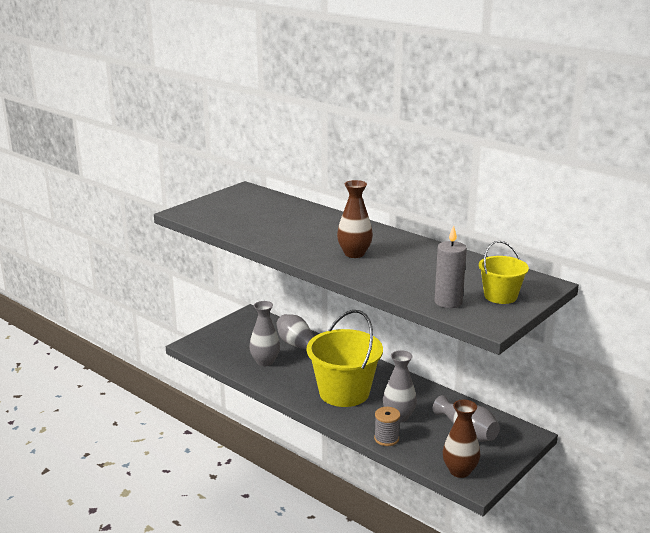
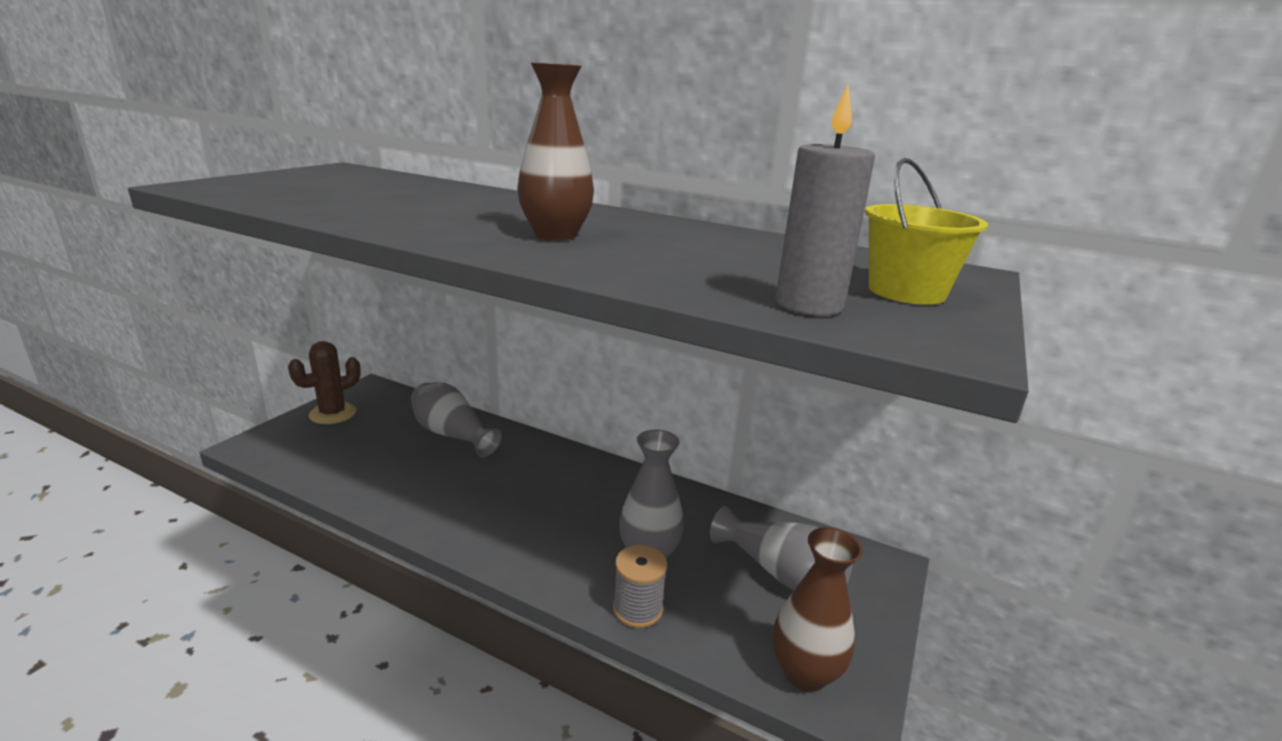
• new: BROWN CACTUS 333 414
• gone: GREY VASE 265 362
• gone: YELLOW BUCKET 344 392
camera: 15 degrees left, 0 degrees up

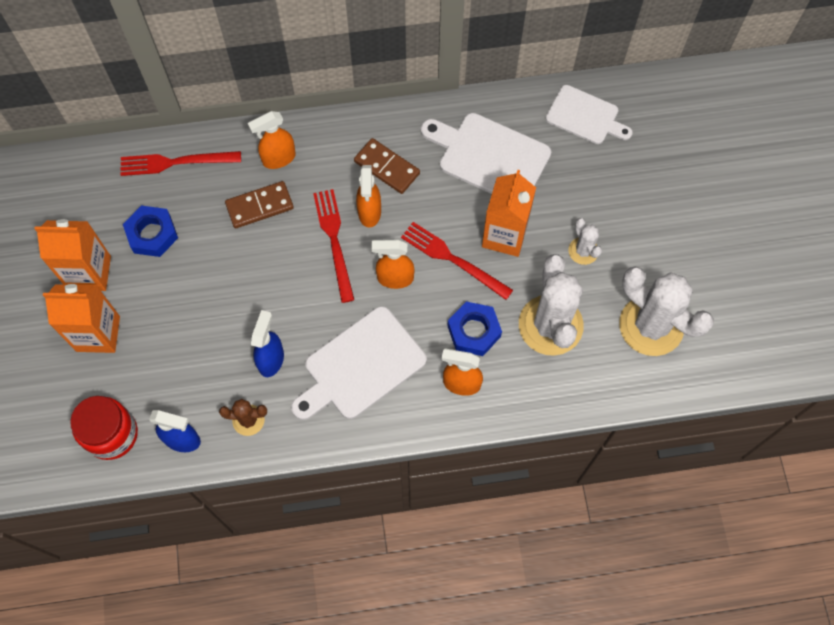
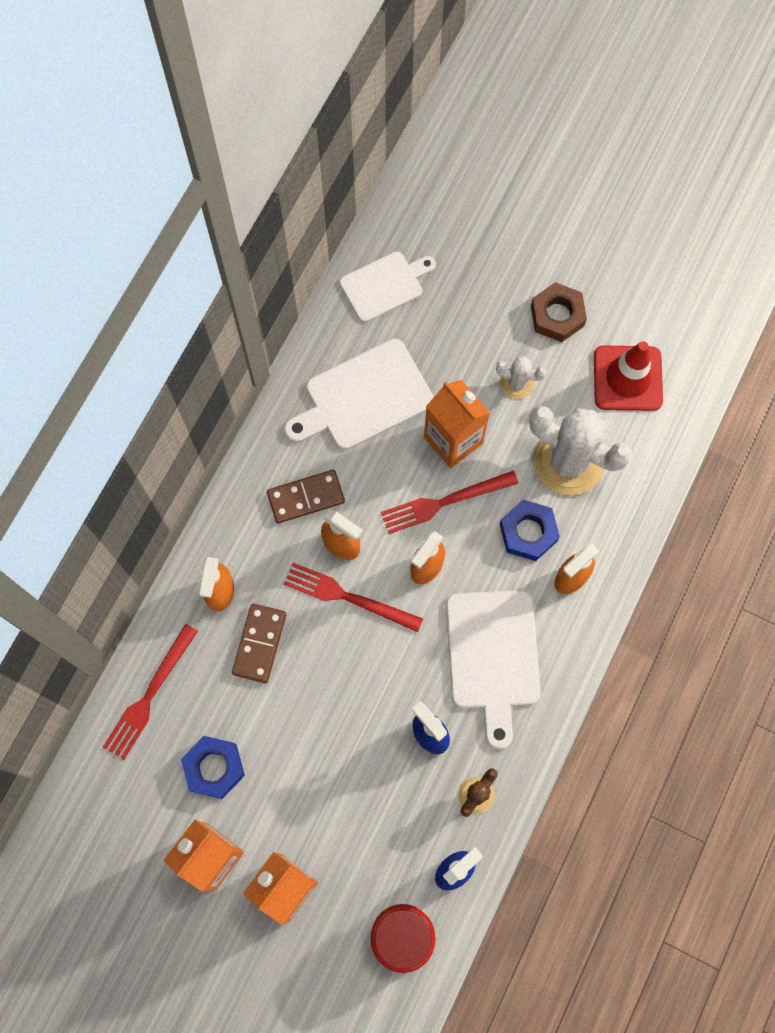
• new: BROWN NUT 557 315
• swapped: WHITE CACTUS 651 326 to RED TRAFFIC CONE 627 378
camera: 55 degrees left, 5 degrees up

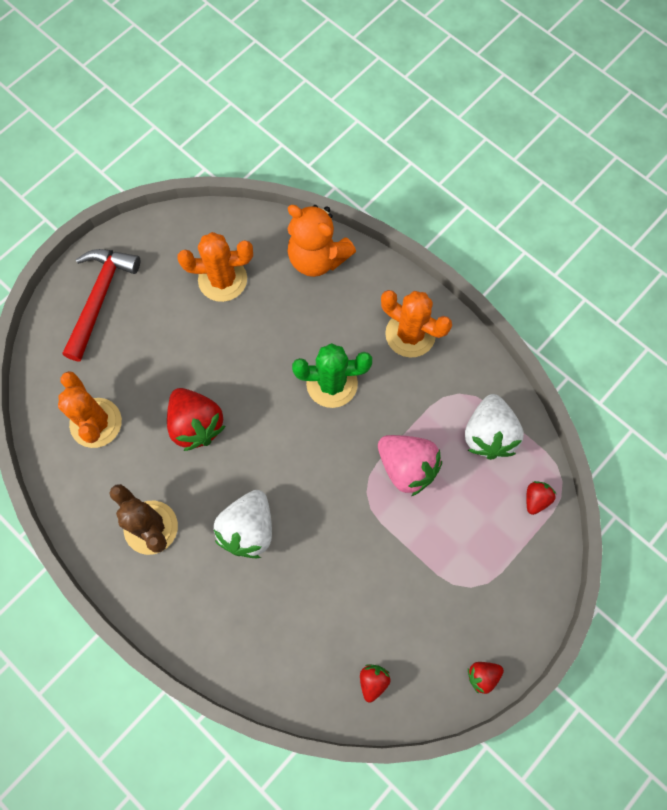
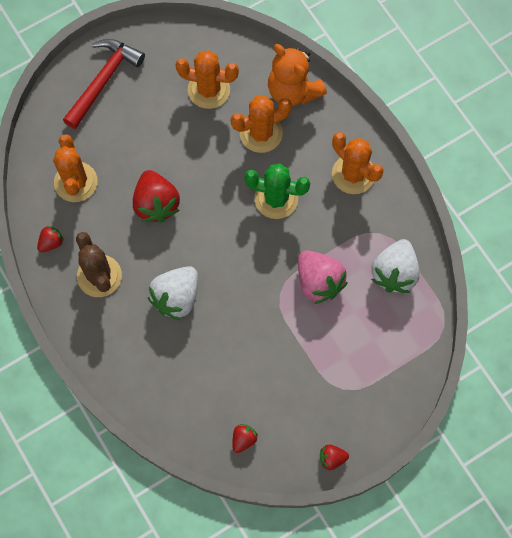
• shifted: RED STRAWBERRY 536 499 to 51 242
• new: ORANGE CACTUS 261 133
camera: 15 degrees right, 0 degrees up

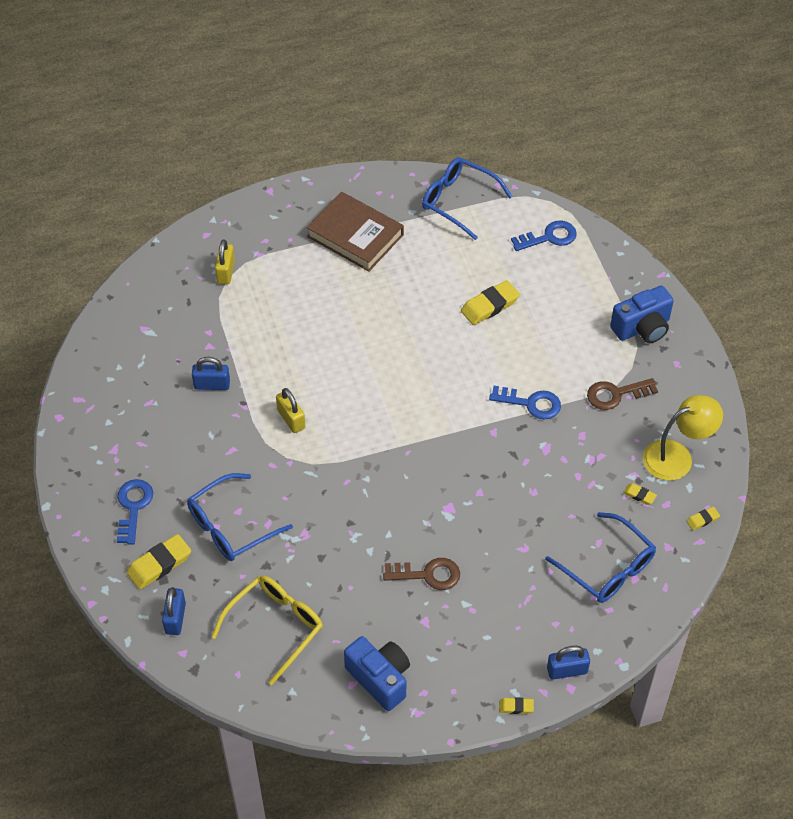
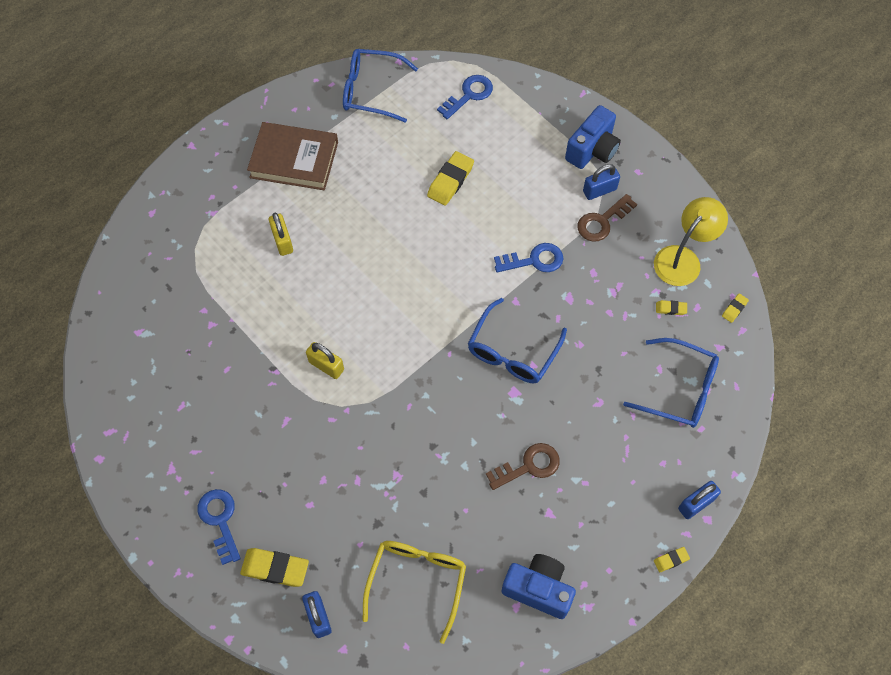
• rotated: YELLOW ERASER 159 564 = 275 568 75 degrees clockwise
• shifted: YELLOW PADLOCK 226 272 to 282 241
• shifted: BLUE GLASSES 230 526 to 512 351
• shifted: BLUE PADLOCK 212 385 to 599 190
camera: 25 degrees left, 10 degrees up

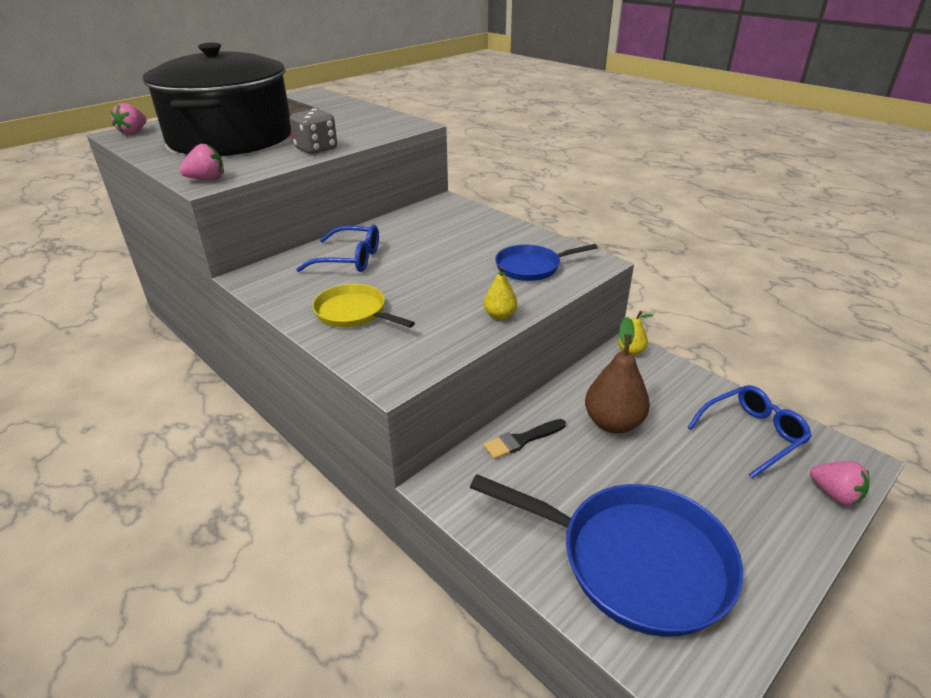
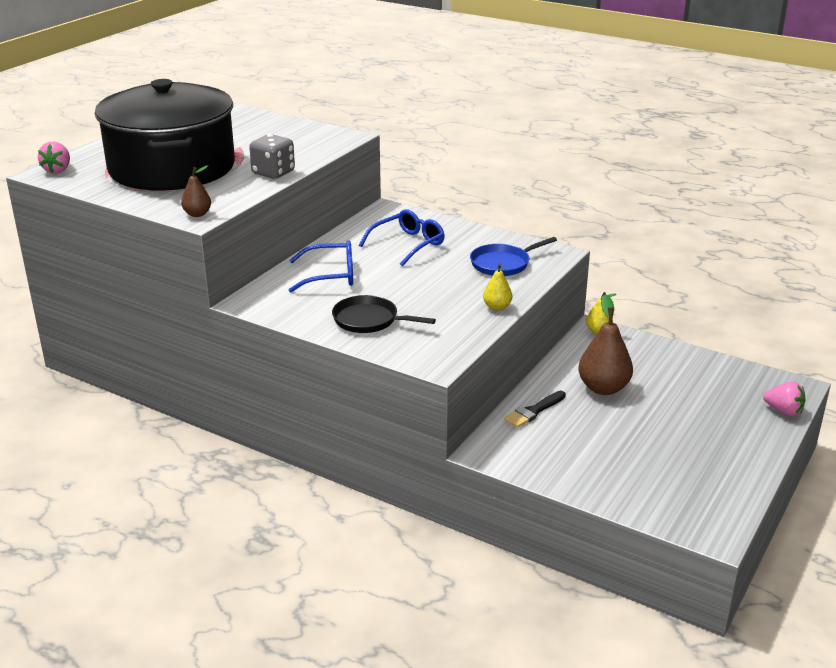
• swapped: PINK STRAWBERRY 207 179 to BROWN PEAR 197 214
• repainted: YELLOW PAN 354 312 to BLACK PAN 369 320
• shifted: BLUE GLASSES 752 435 to 408 244
• gone: BLUE PAN 635 561
camera: 15 degrees left, 5 degrees down

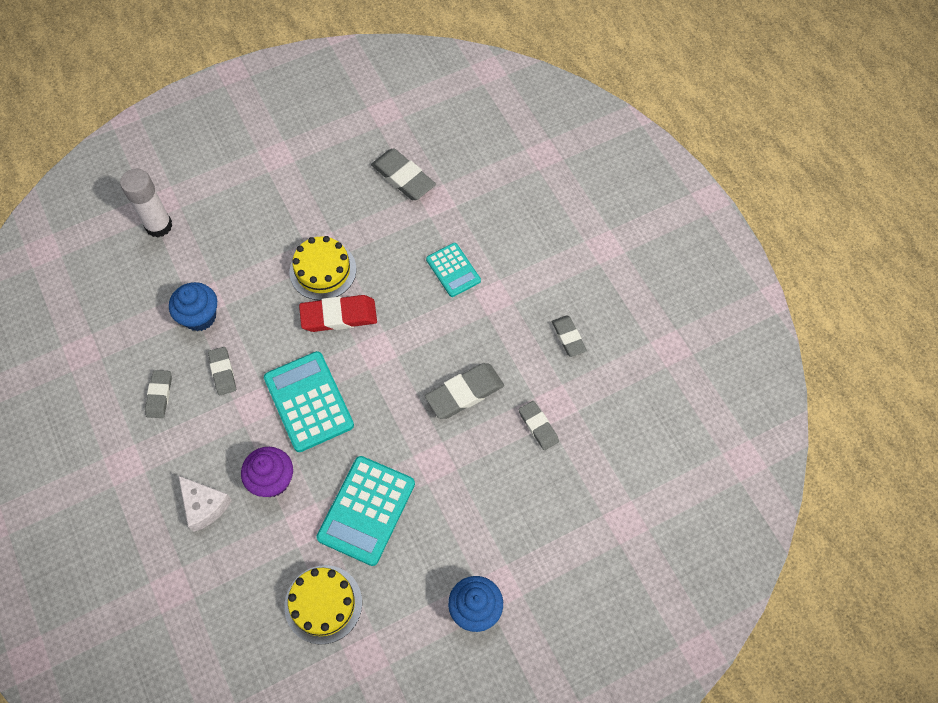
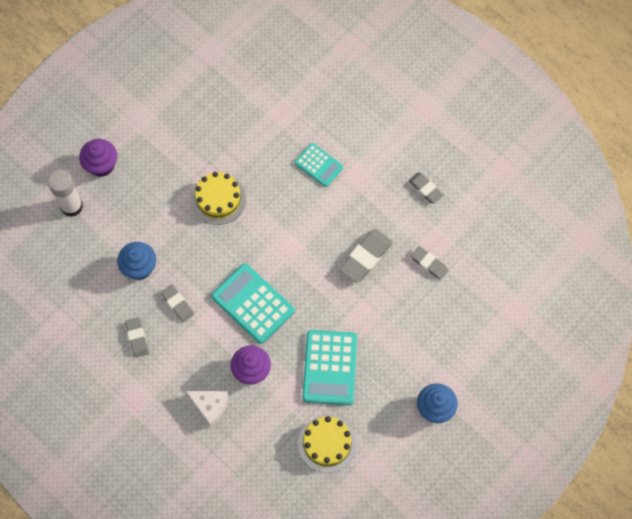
• new: PURPLE CUPCAKE 101 165
• gone: RED ERASER 339 316
• gone: GREY ERASER 403 177
camera: 20 degrees left, 5 degrees up

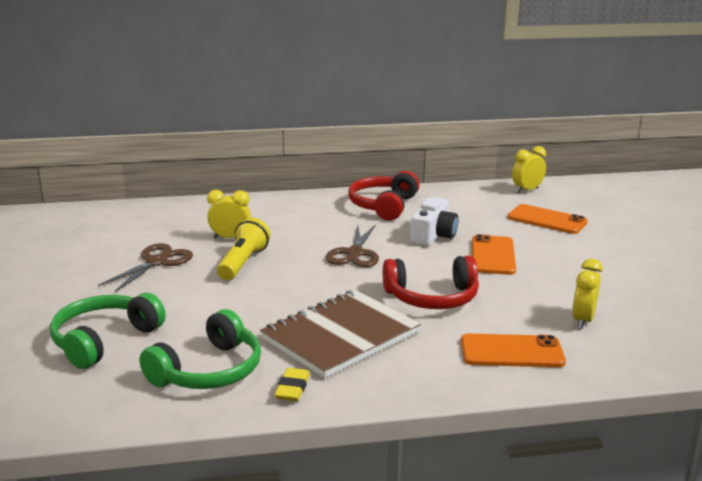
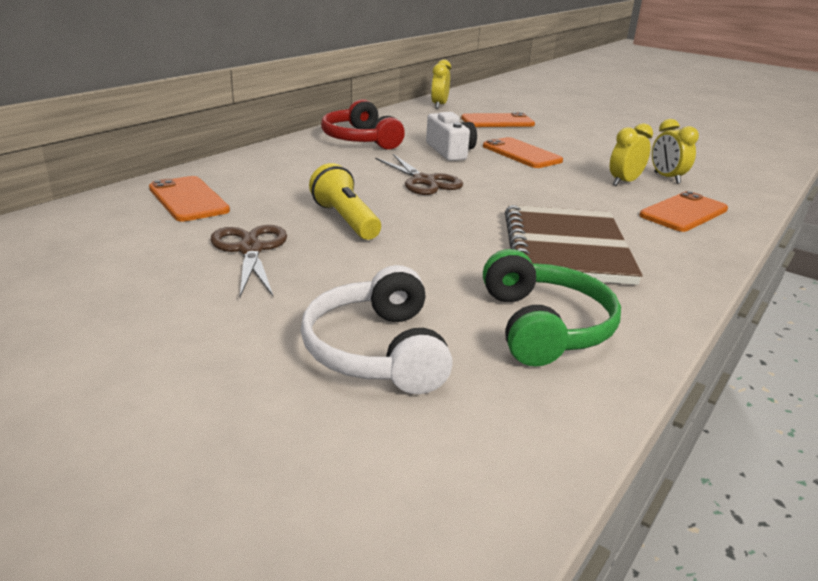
• new: ORANGE PHONE 188 199
• repainted: GREEN HEADPHONES 104 340 to WHITE HEADPHONES 376 351
• shifted: YELLOW CLOCK 230 238 to 624 182
• gone: YELLOW ERASER 292 388
• gone: RED HEADPHONES 432 298
camera: 45 degrees left, 5 degrees up

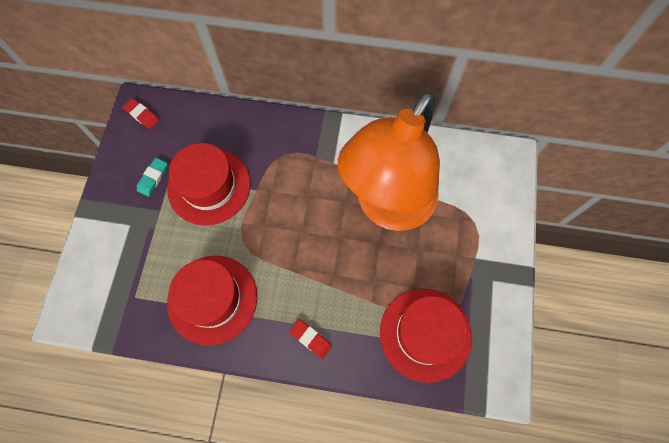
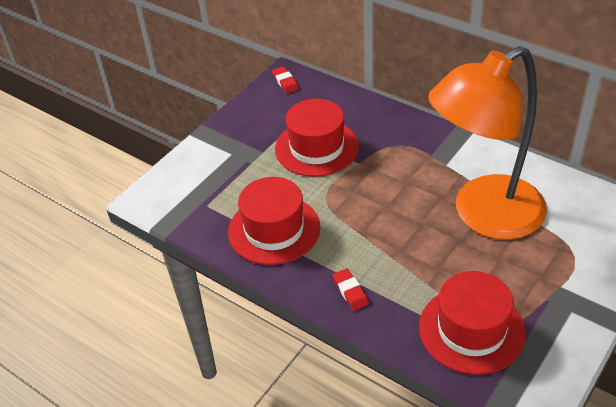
• gone: TURQUOISE ERASER 153 178
camera: 30 degrees right, 25 degrees down

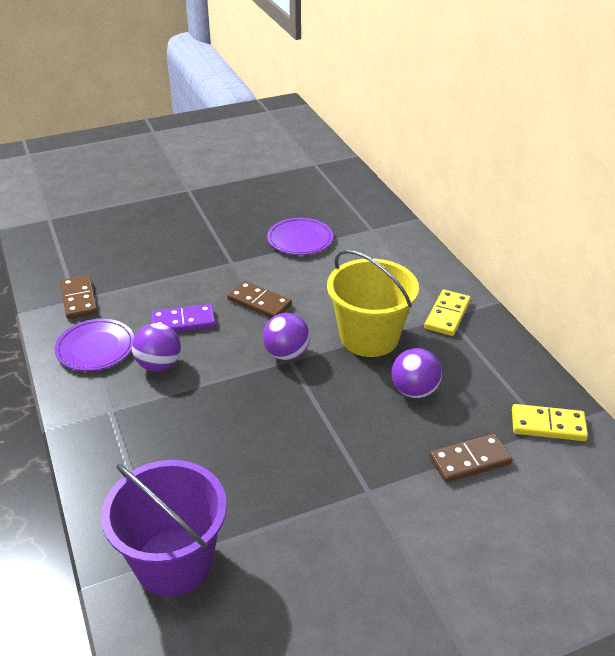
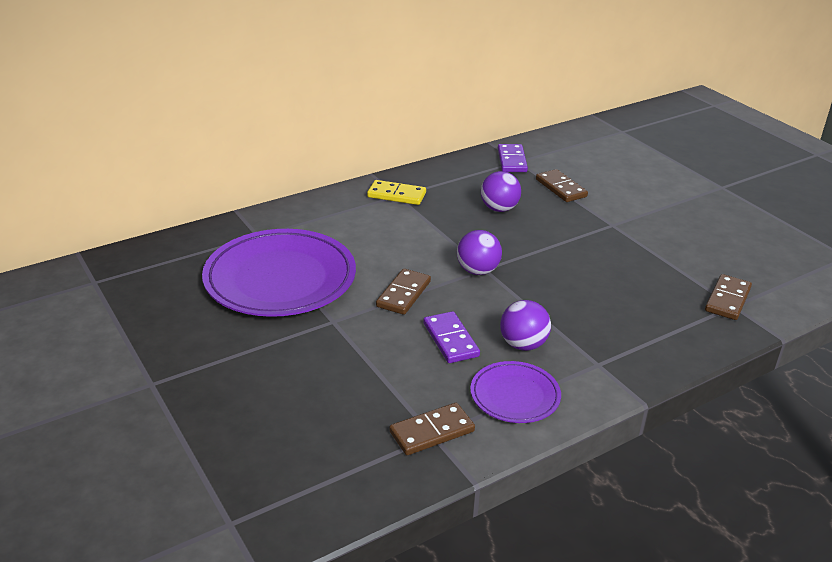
• scaled: PURPLE PLATE 300 239 = 280 278 x1.97
• repainted: YELLOW DOMINO 548 425 to PURPLE DOMINO 511 160
• swapped: PURPLE BUCKET 174 561 to BROWN DOMINO 727 299
• gone: YELLOW BUCKET 369 337
camera: 100 degrees left, 5 degrees down

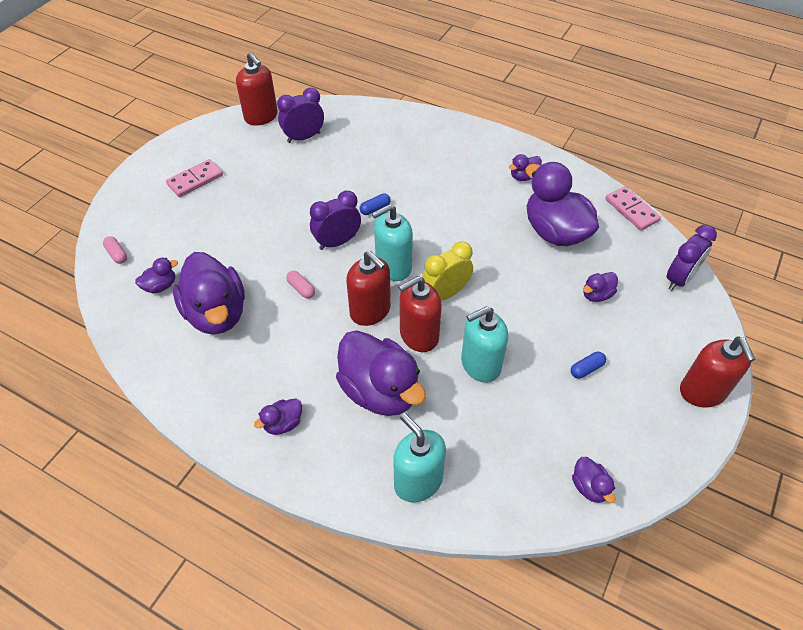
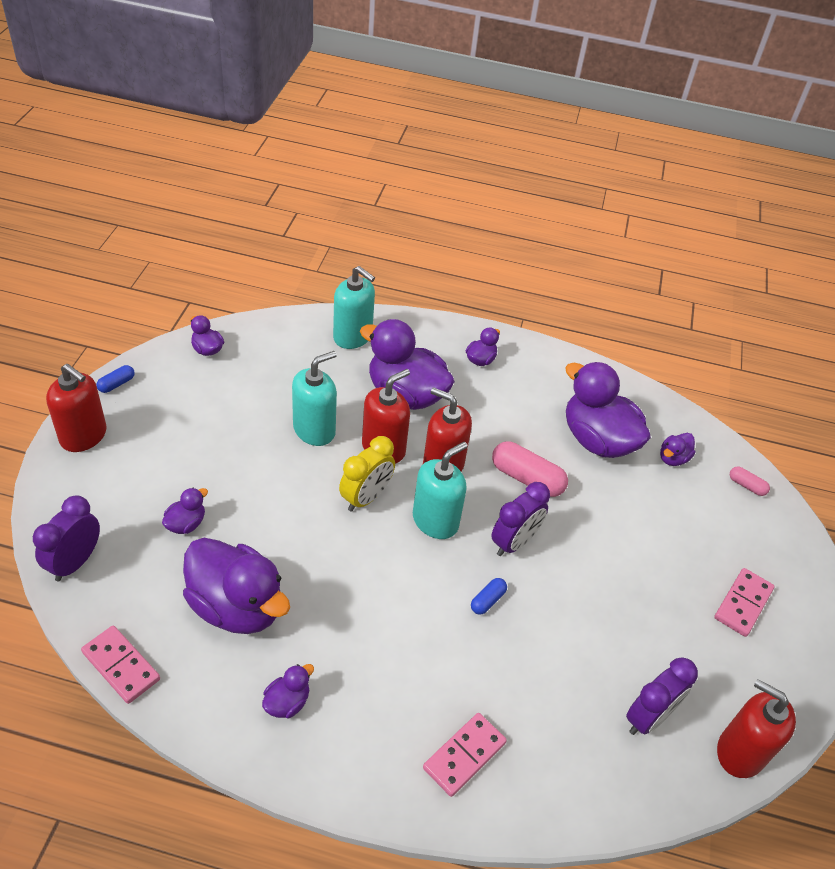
• rotated: RED SOAP DISPENSER 702 392 = 84 436 150 degrees clockwise
• shifted: BLUE CAPSULE 586 369 to 116 384
• new: PINK DOMINO 464 755
• scaled: PINK CAPSULE 301 288 = 527 478 x1.92
camera: 160 degrees right, 5 degrees down

